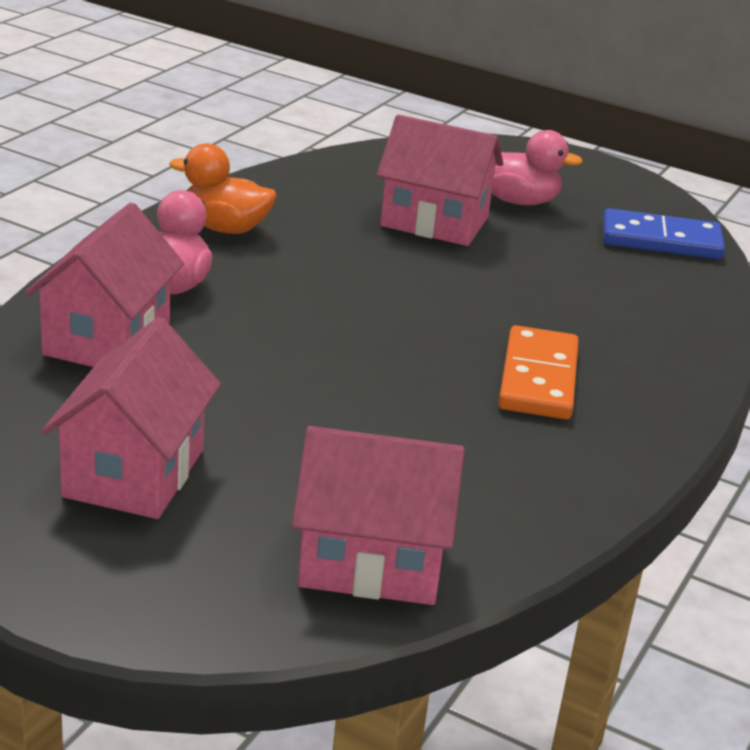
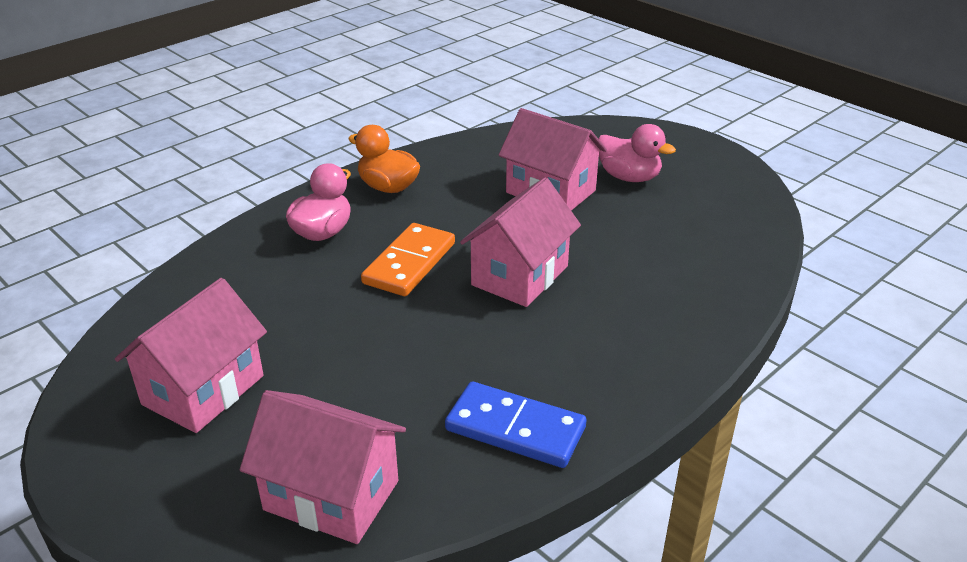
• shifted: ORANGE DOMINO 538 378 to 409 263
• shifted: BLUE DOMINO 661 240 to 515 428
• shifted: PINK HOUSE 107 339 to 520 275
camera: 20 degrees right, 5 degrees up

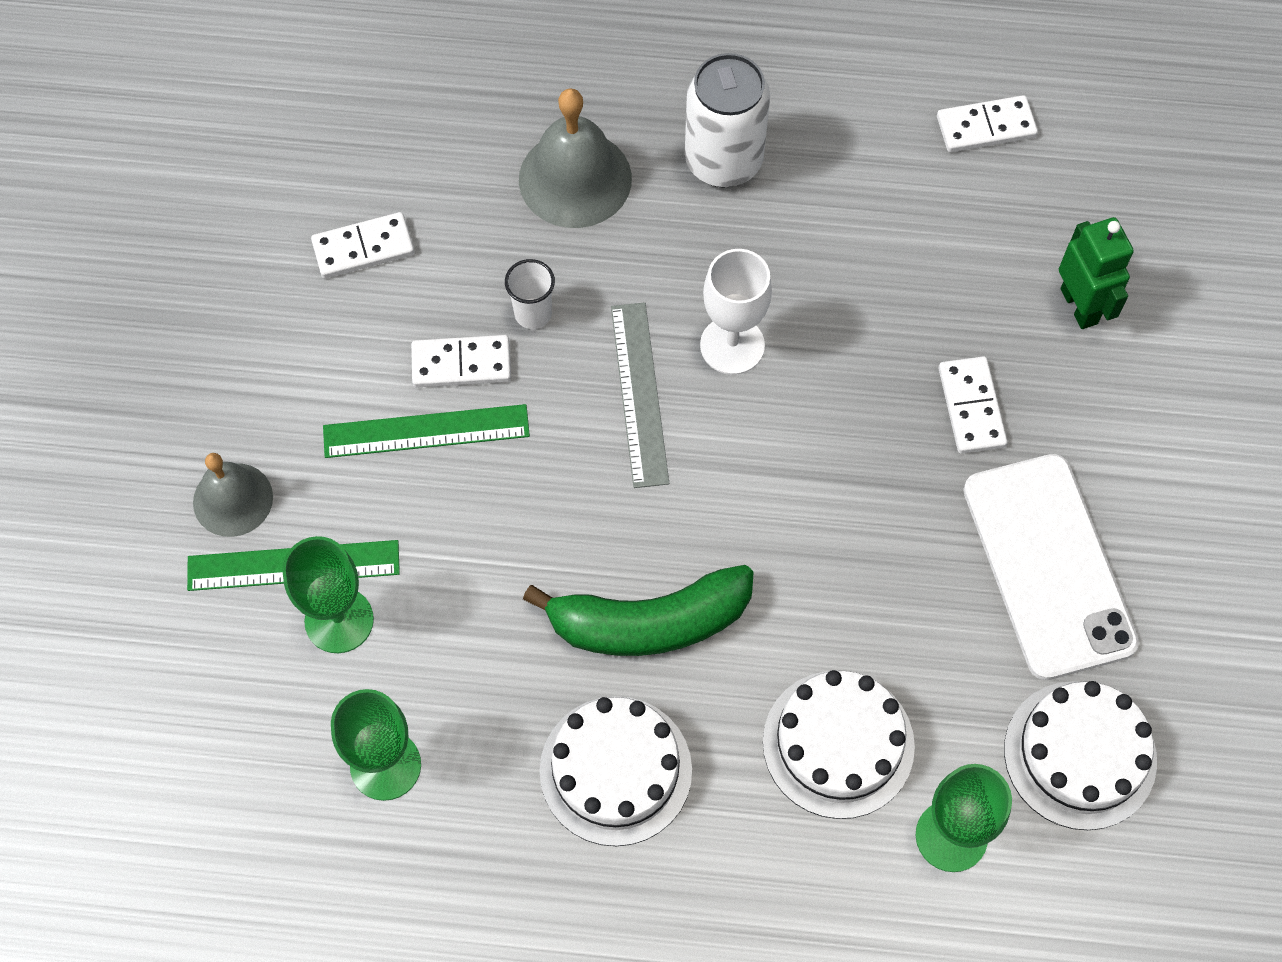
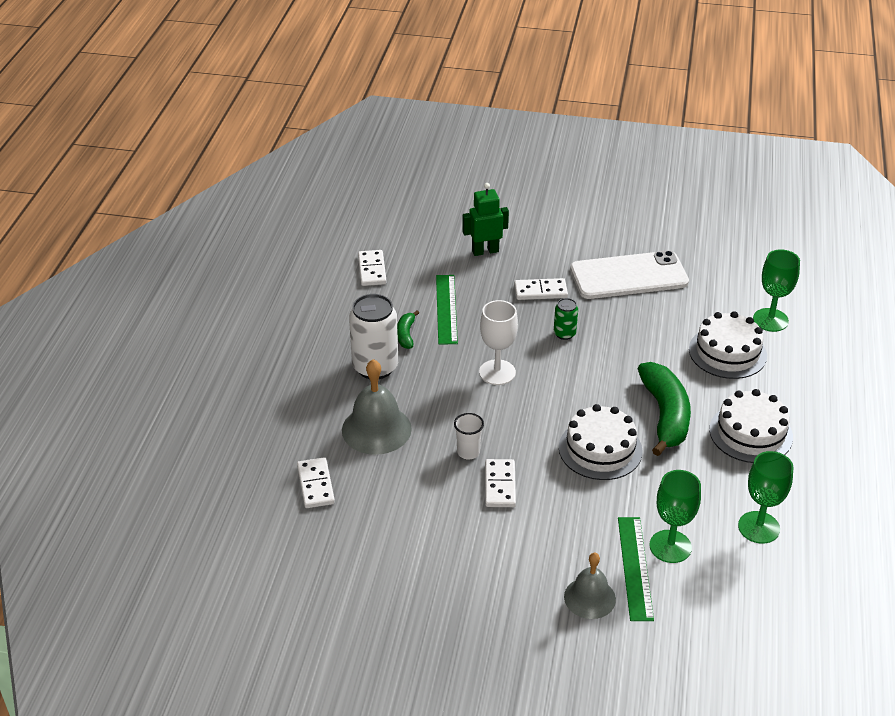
• shifted: WHITE DOMINO 363 248 to 316 485
• new: GREEN BANANA 406 334
• shifted: GREEN RULER 426 431 to 446 309
• new: GREEN CAN 564 334
• shifted: WHITE CAKE 1080 755 to 600 449
• gone: GREY RULER 639 394
camera: 85 degrees left, 25 degrees down

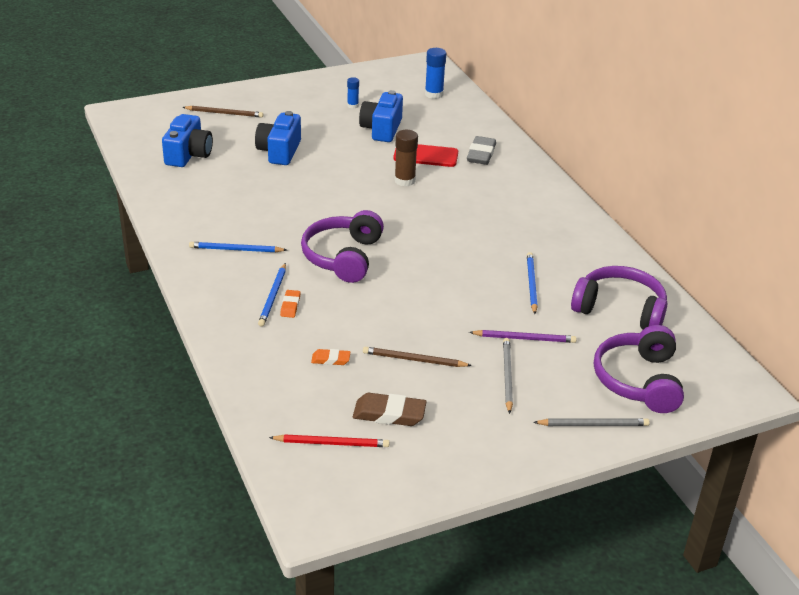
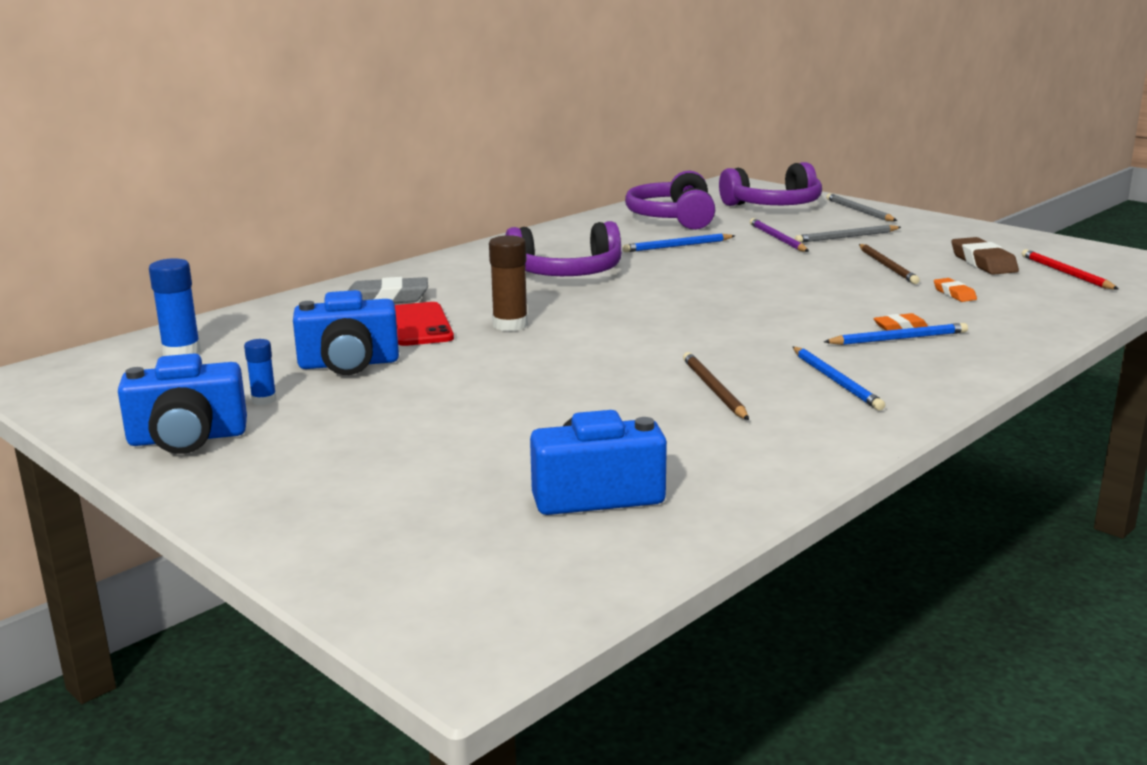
• shifted: BLUE CAMERA 279 151 to 187 438
• shifted: PURPLE HEADPHONES 343 257 to 566 273
• shifted: BROWN PENCIL 224 113 to 713 389
camera: 110 degrees left, 15 degrees down

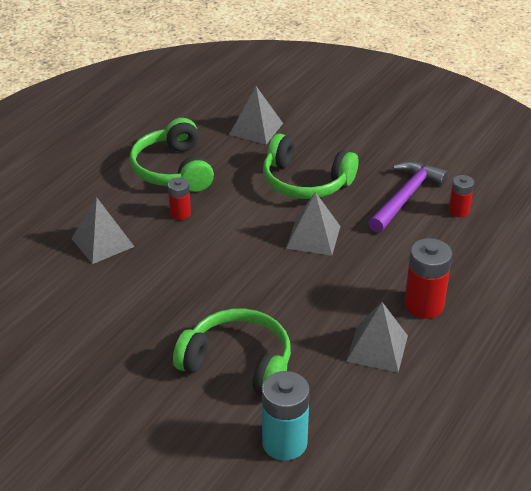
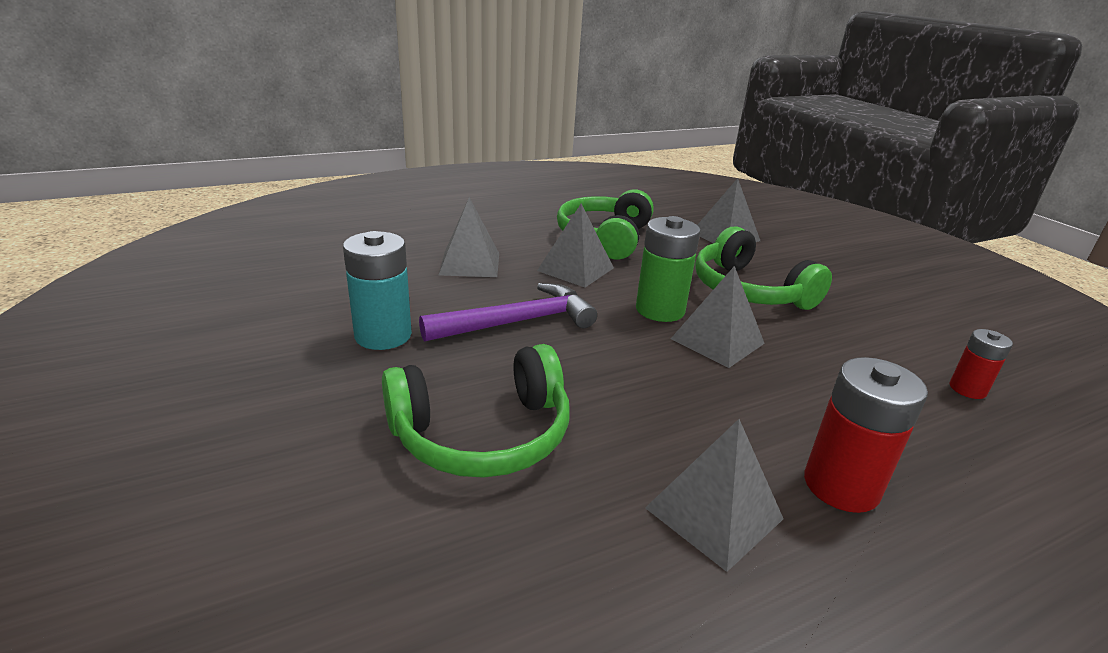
• shifted: TURQUOISE BATTERY 284 443 to 383 335
• rotated: GREEN HEADPHONES 238 363 = 482 434 105 degrees clockwise
• shifted: PURPLE HAMMER 405 197 to 517 322
• swapped: RED BATTERY 180 213 to GREY PYRAMID 575 269
• new: GREEN BATTERY 660 310
camera: 30 degrees right, 10 degrees down

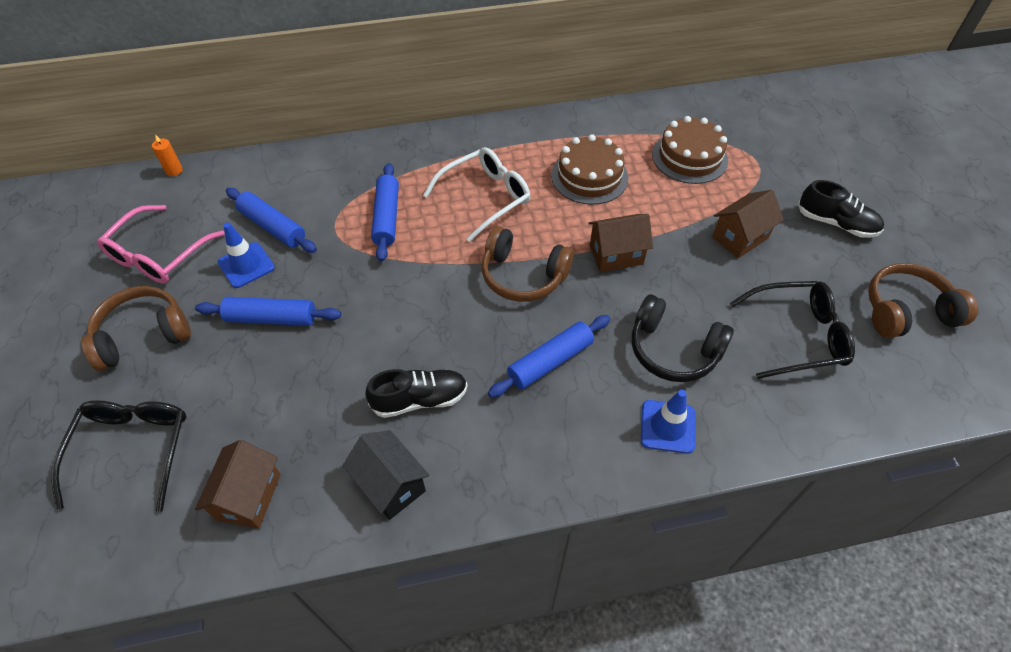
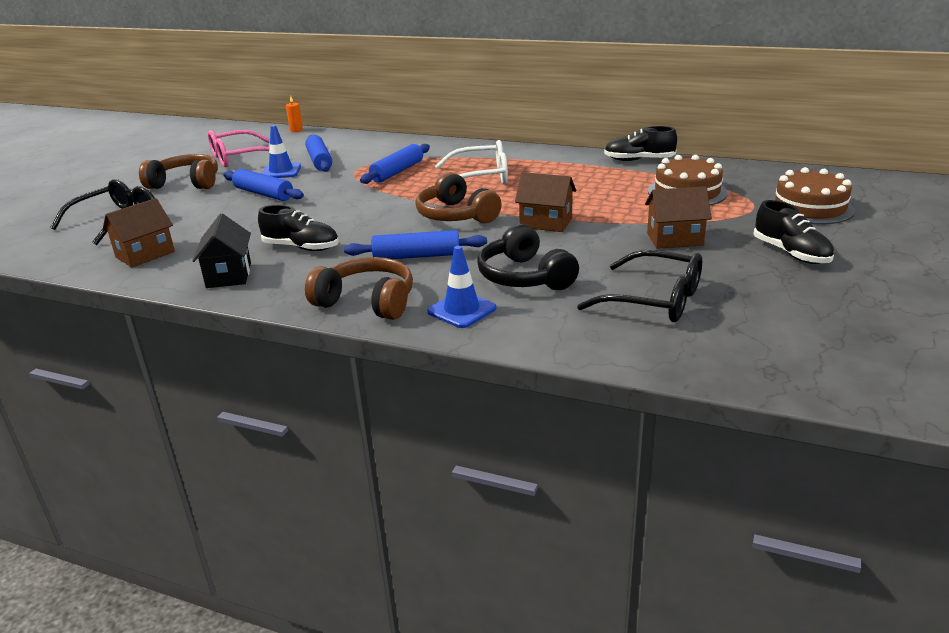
• shifted: BROWN HEADPHONES 906 311 to 367 302
• new: BLACK SHOE 639 160
• shifted: BROWN CAKE 589 177 to 810 207
camera: 35 degrees right, 25 degrees down

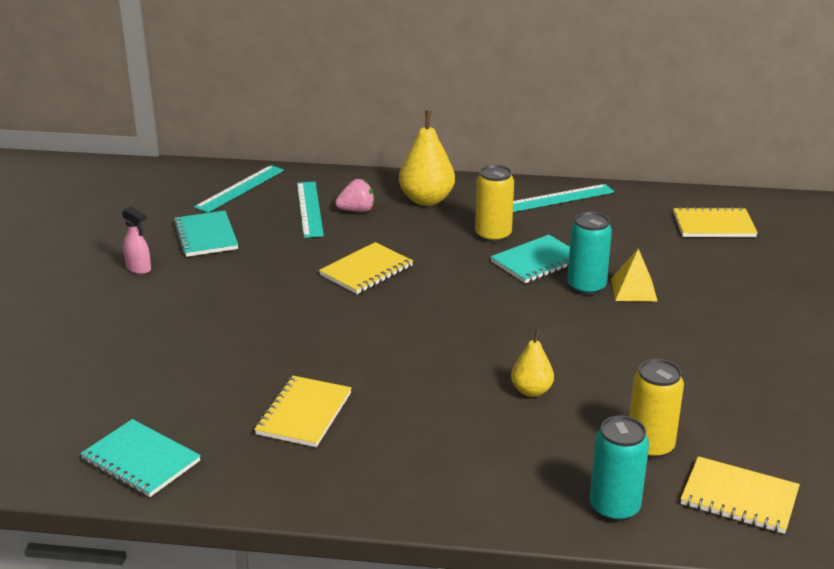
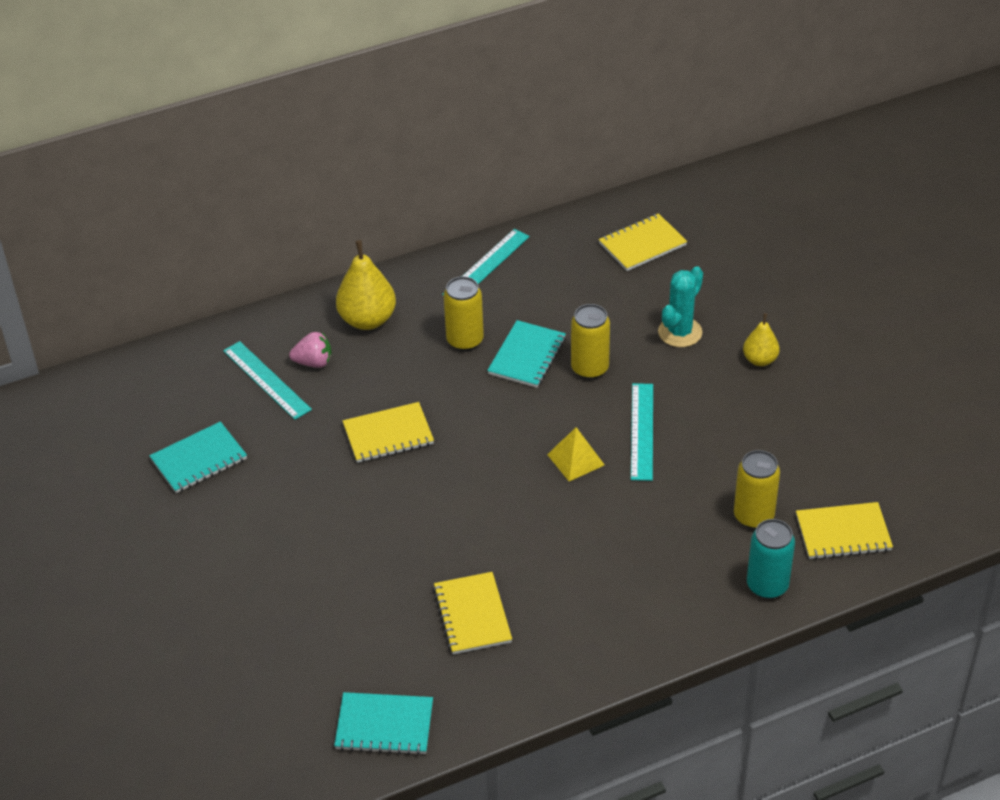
• rotated: TURQUOISE NOTEBOOK 206 236 = 199 459 75 degrees counterclockwise
• rotated: PINK STRAWBERRY 357 210 = 314 362 45 degrees clockwise
• rotated: YELLOW NOTEBOOK 366 271 = 388 435 60 degrees clockwise
• shifted: YELLOW PYRAMID 633 290 to 576 459
• repainted: TURQUOISE CAN 586 287 to YELLOW CAN 590 368
• shifted: TURQUOISE RULER 240 188 to 641 431
• new: TURQUOISE CACTUS 680 332
• shifted: YELLOW PEAR 531 391 to 760 360
• gone: PINK SPRAY BOTTLE 139 268
camera: 30 degrees left, 15 degrees up

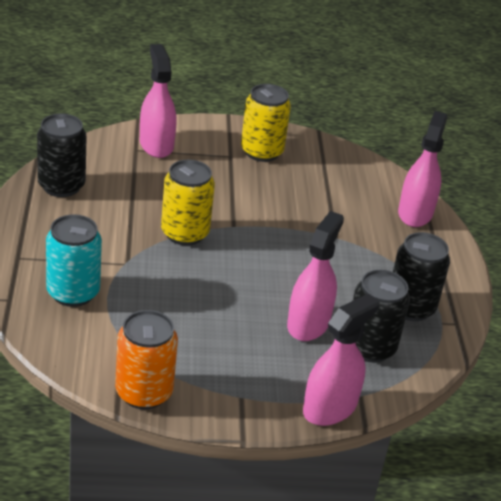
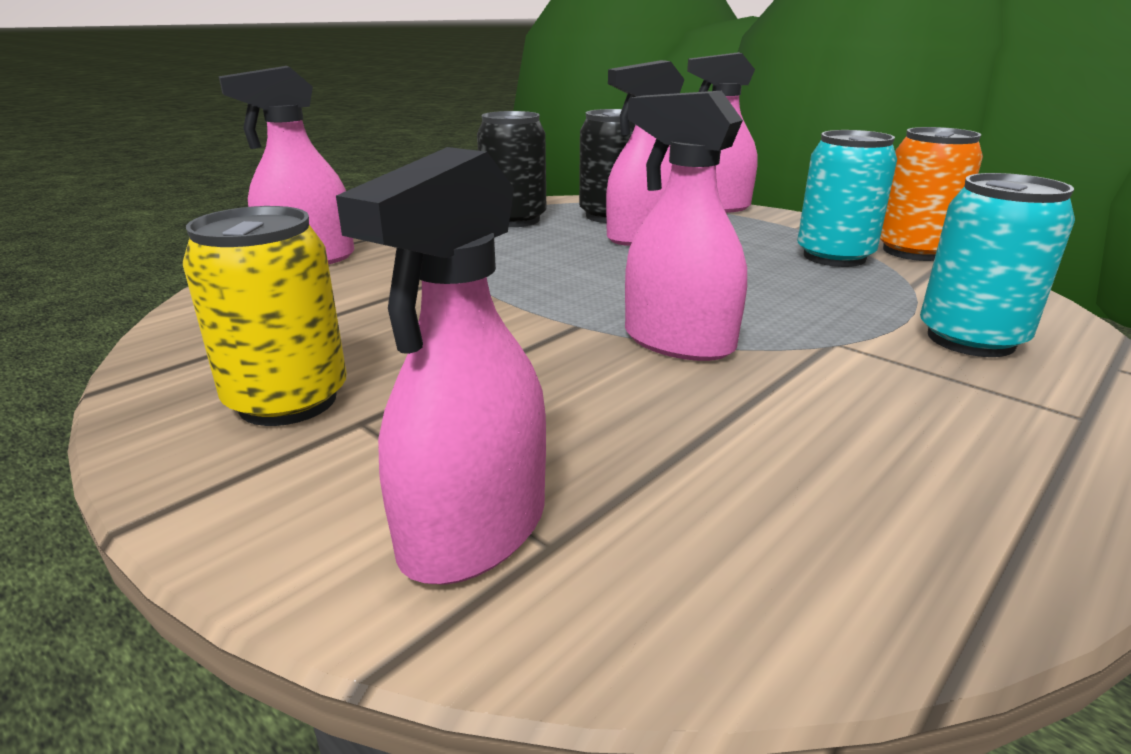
• swapped: YELLOW CAN 185 233 to PINK SPRAY BOTTLE 678 342
• new: TURQUOISE CAN 834 257
• gone: BLACK CAN 61 186
camera: 130 degrees left, 10 degrees down

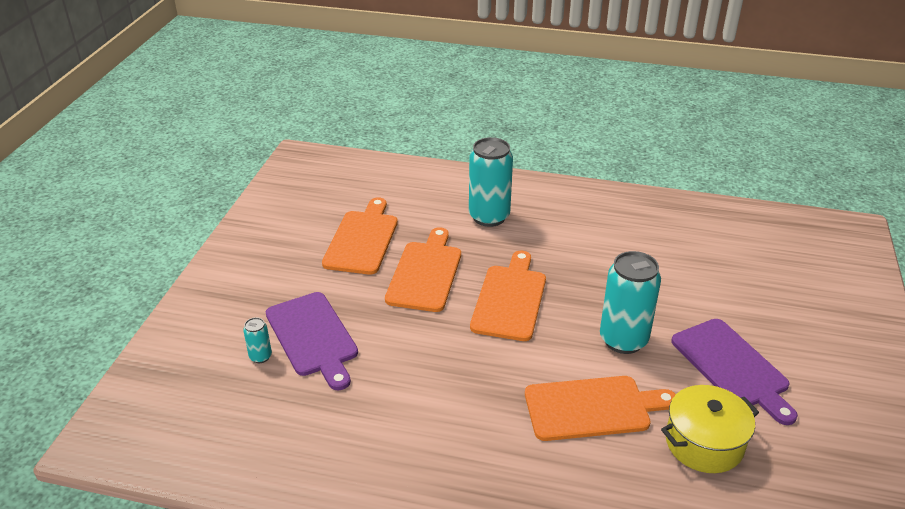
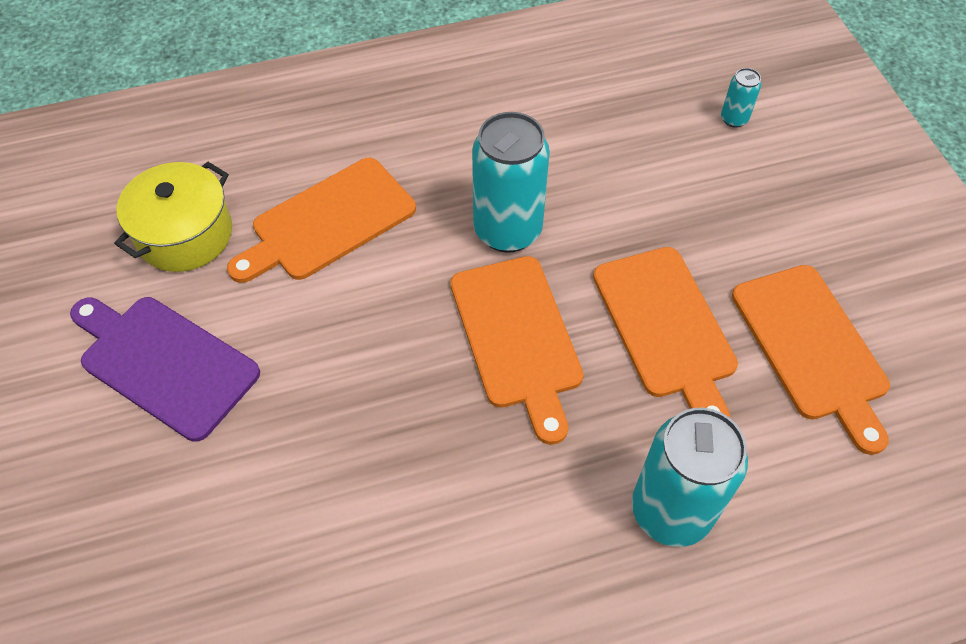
• shifted: TURQUOISE CAN 623 340 to 507 230
• gone: PURPLE CUTTING BOARD 313 337
camera: 150 degrees right, 20 degrees up

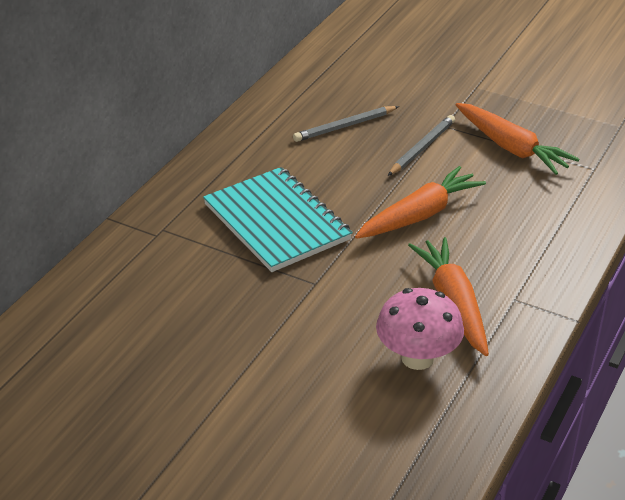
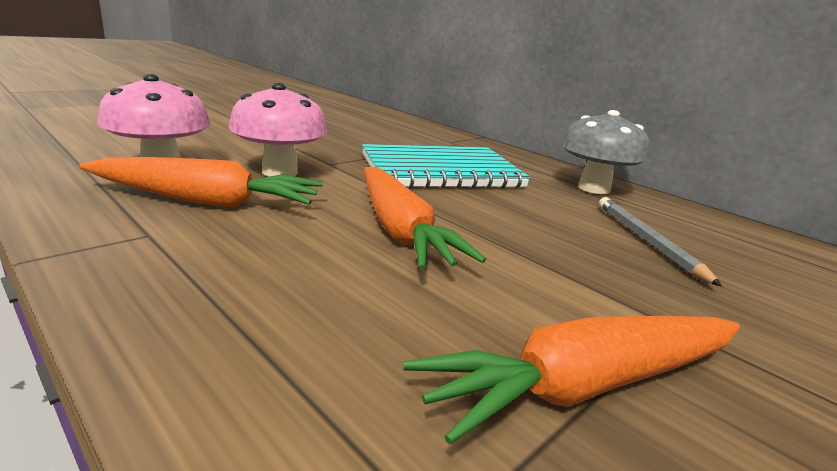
• new: PINK MUSHROOM 280 172
• new: GREY MUSHROOM 593 188
• gone: GREY PENCIL 422 148
camera: 105 degrees right, 15 degrees down

